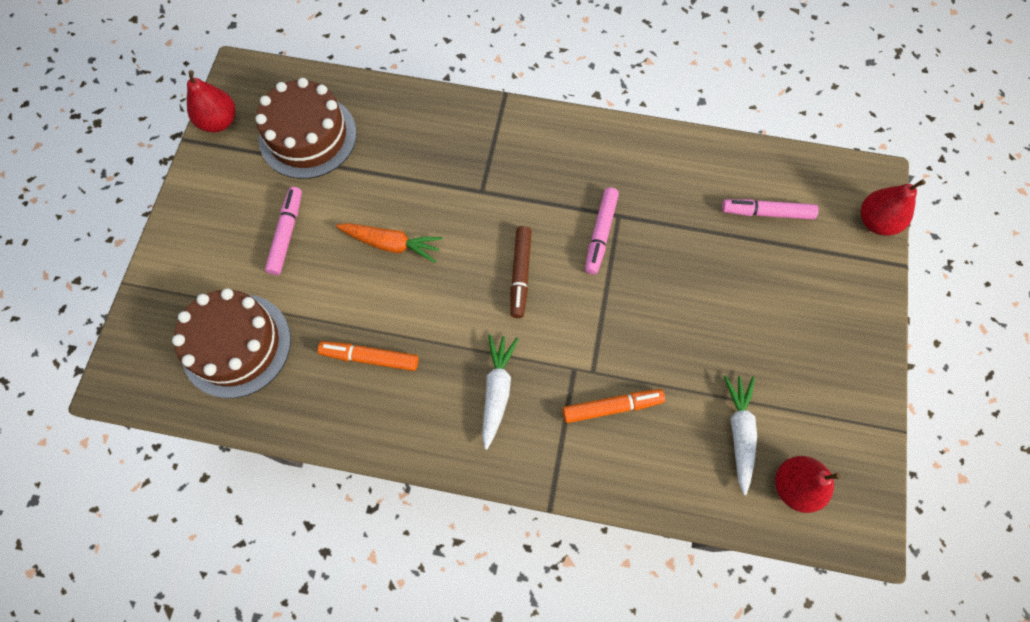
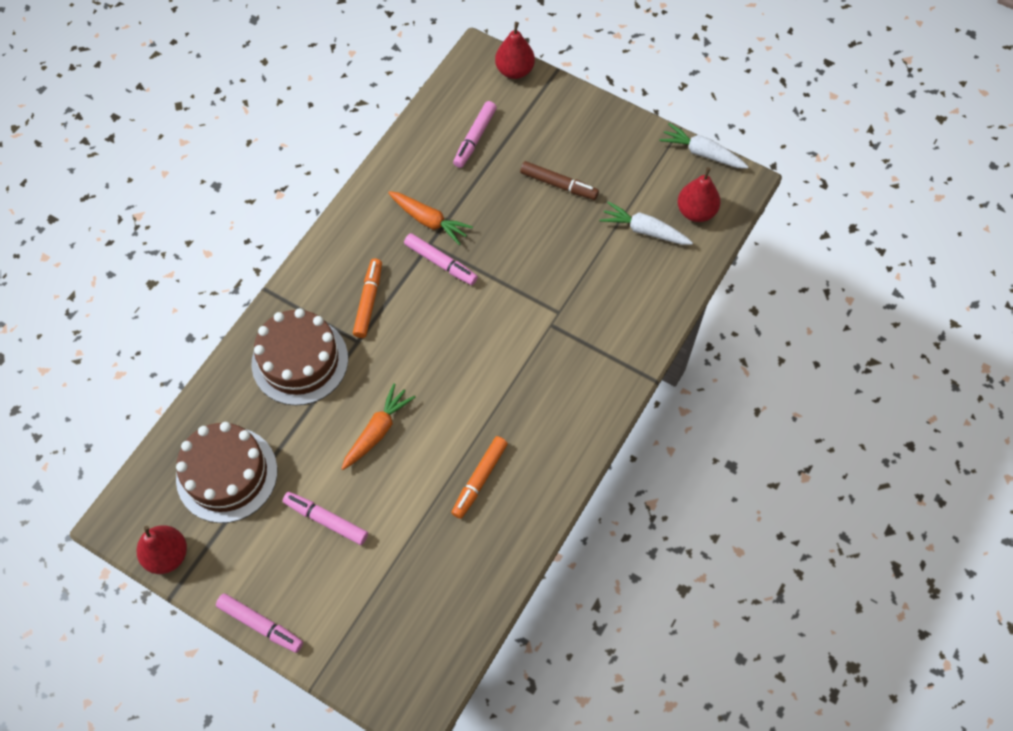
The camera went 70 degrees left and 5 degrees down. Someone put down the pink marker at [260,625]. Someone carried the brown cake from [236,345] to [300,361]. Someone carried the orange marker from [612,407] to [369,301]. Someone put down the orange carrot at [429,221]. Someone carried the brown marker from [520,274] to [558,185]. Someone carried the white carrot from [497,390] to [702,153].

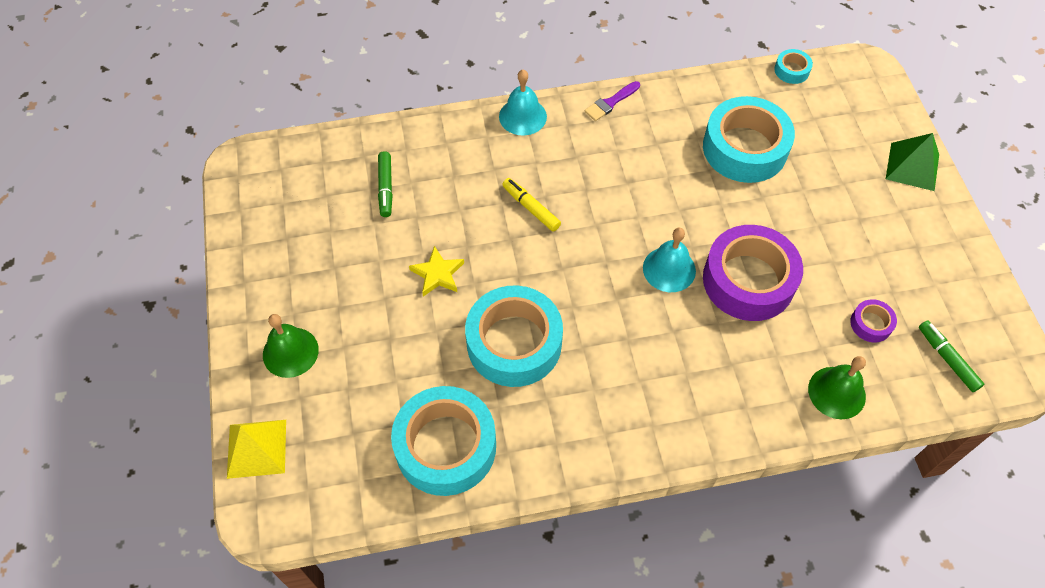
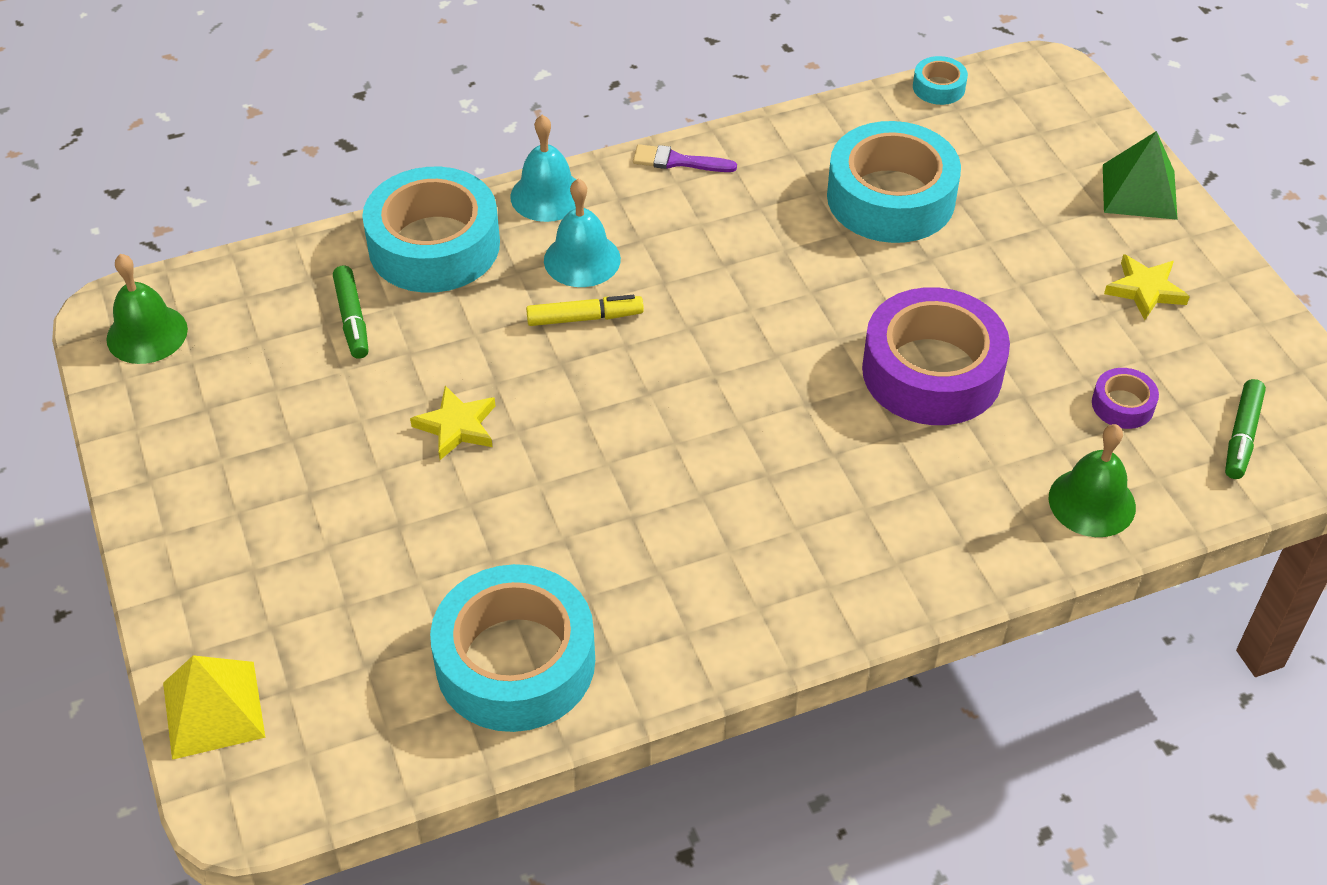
The camera went 10 degrees left and 10 degrees down. Someone carried the green bell from [290,352] to [147,334]. Someone carried the turquoise tape from [514,343] to [434,245]. Someone rotated the yellow marker at [531,208] by 135 degrees clockwise. Someone carried the turquoise bell from [669,269] to [582,259]. Someone rotated the purple brush at [610,102] by 60 degrees clockwise. Someone put down the yellow star at [1145,290]. Someone rotated the green marker at [947,359] by 120 degrees counterclockwise.

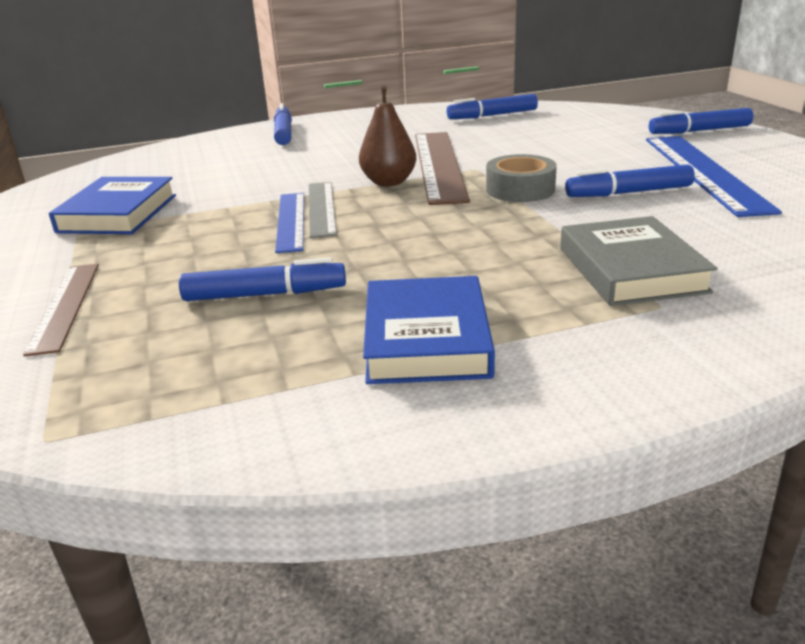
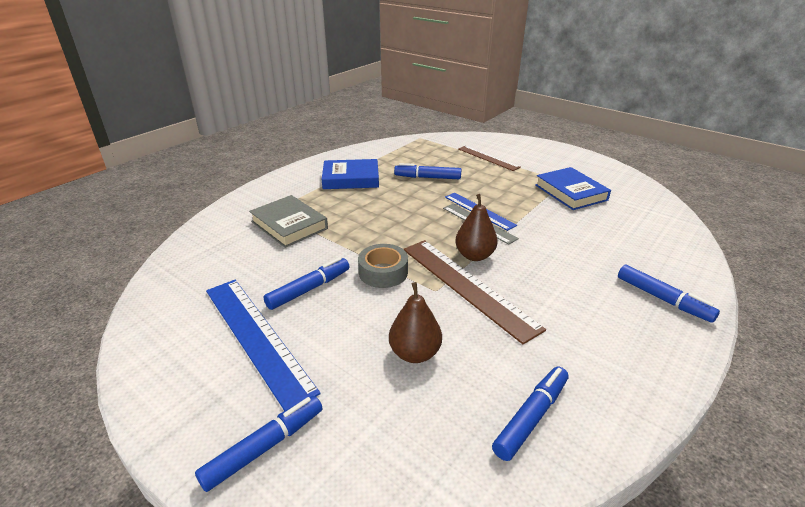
The camera went 145 degrees right and 5 degrees up. Someone rotated the blue book at [427,339] by 60 degrees counterclockwise. Someone put down the brown pear at [415,353]. Someone rotated the blue marker at [265,294] by 45 degrees clockwise.

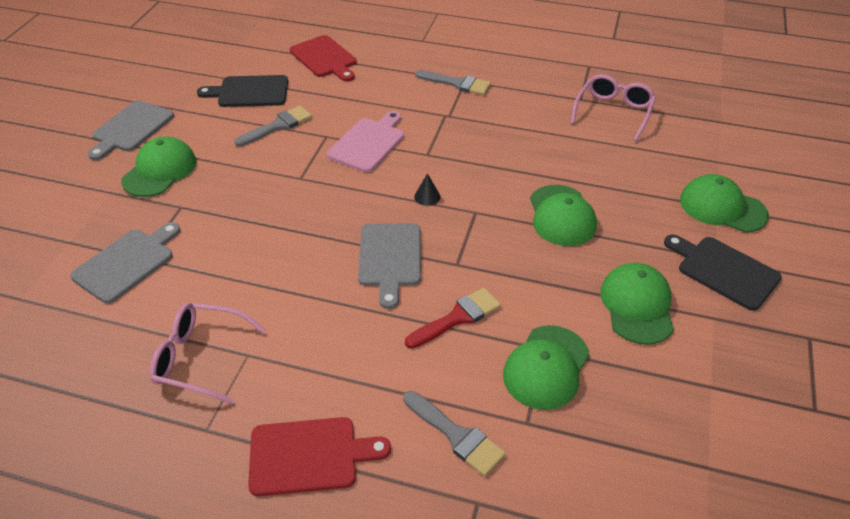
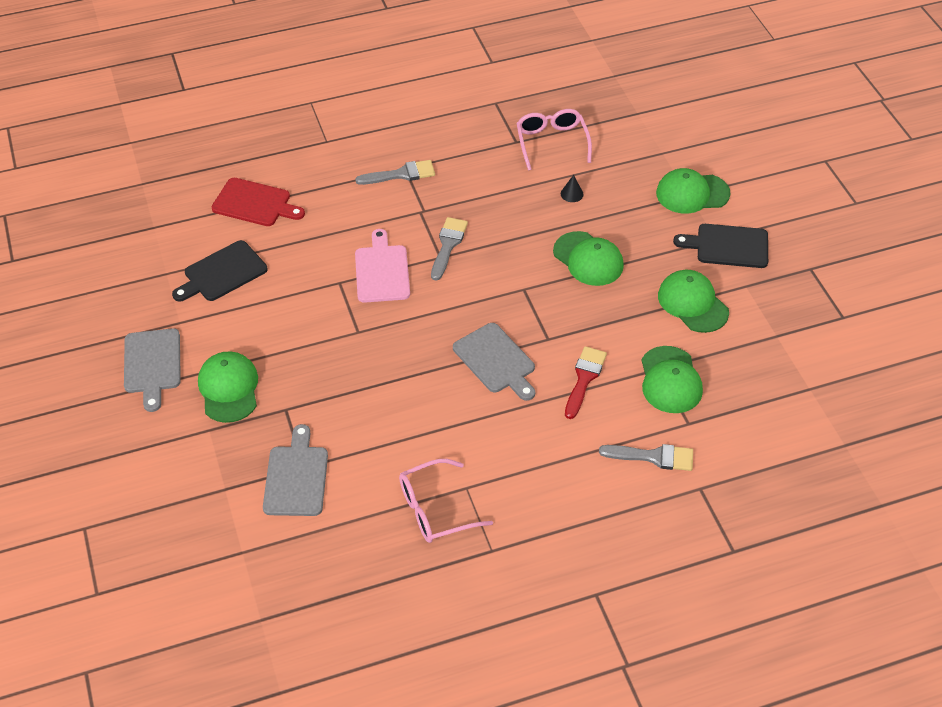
The camera went 35 degrees left and 5 degrees up. Someone carried the grey brush from [277,126] to [448,245]. Someone carried the black cone from [427,196] to [572,194]. Someone took away the red cutting board at [309,455].

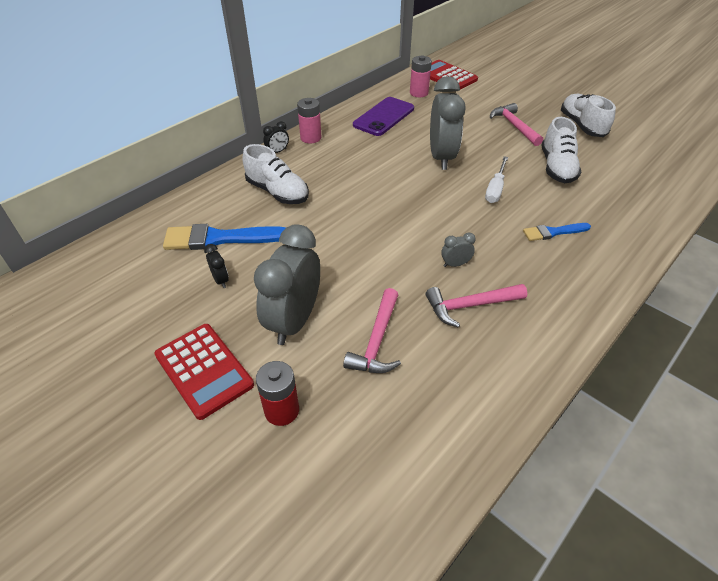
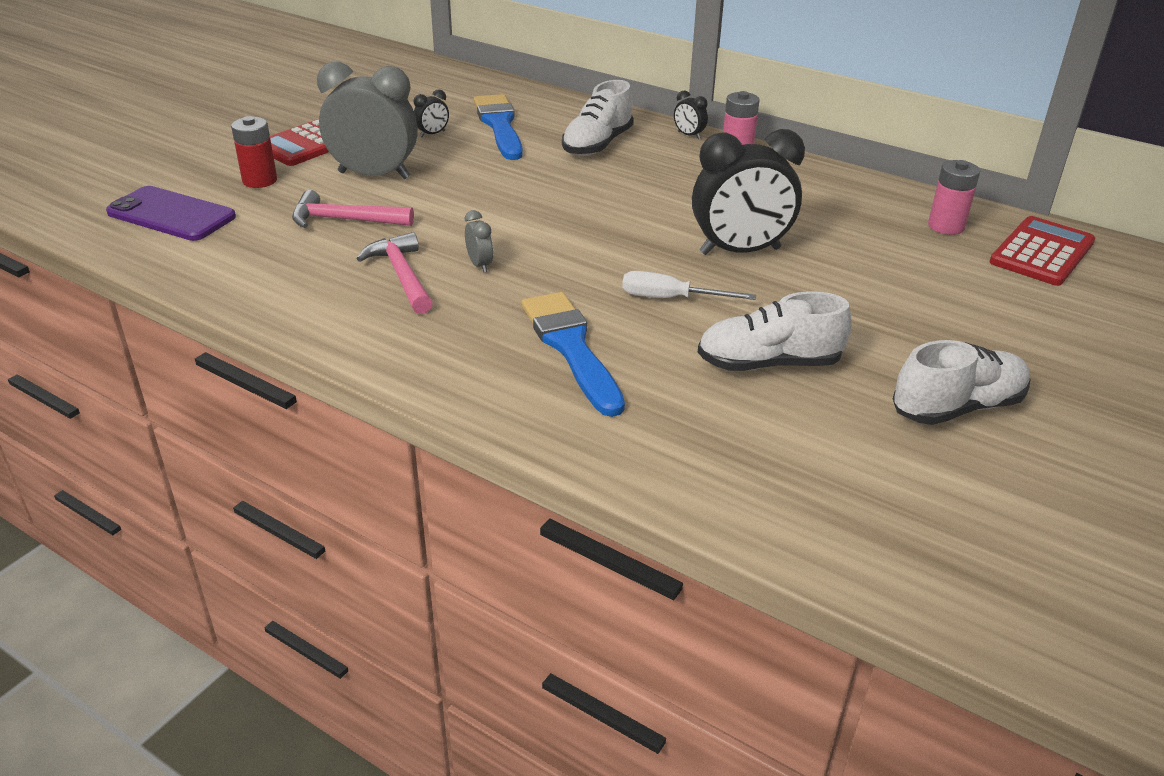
The camera went 80 degrees right and 10 degrees down. Someone carried the purple phone from [384,117] to [171,215]. Someone scaled the blue brush at [553,232] by 1.75. Someone repainted the grey clock at [441,157], which became the black clock at [740,251]. Someone took away the pink hammer at [514,126].

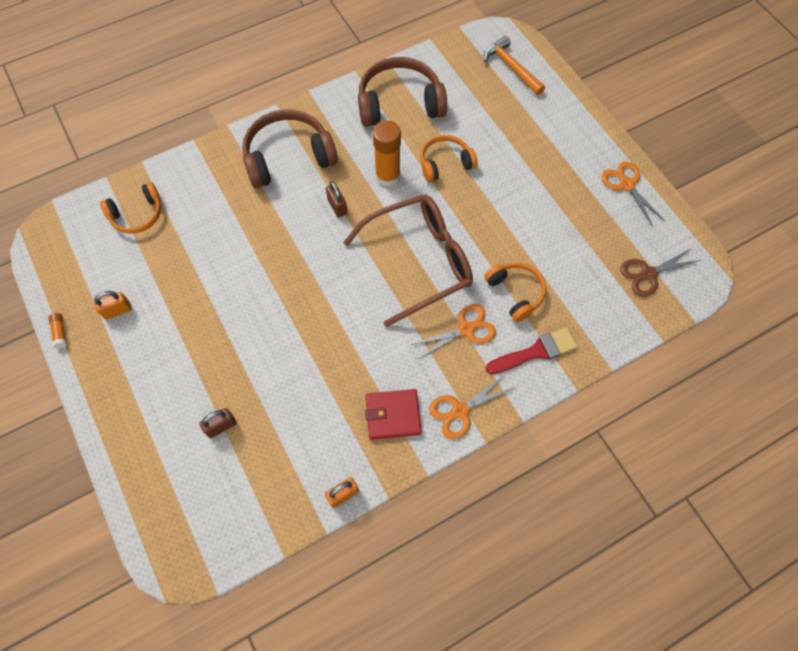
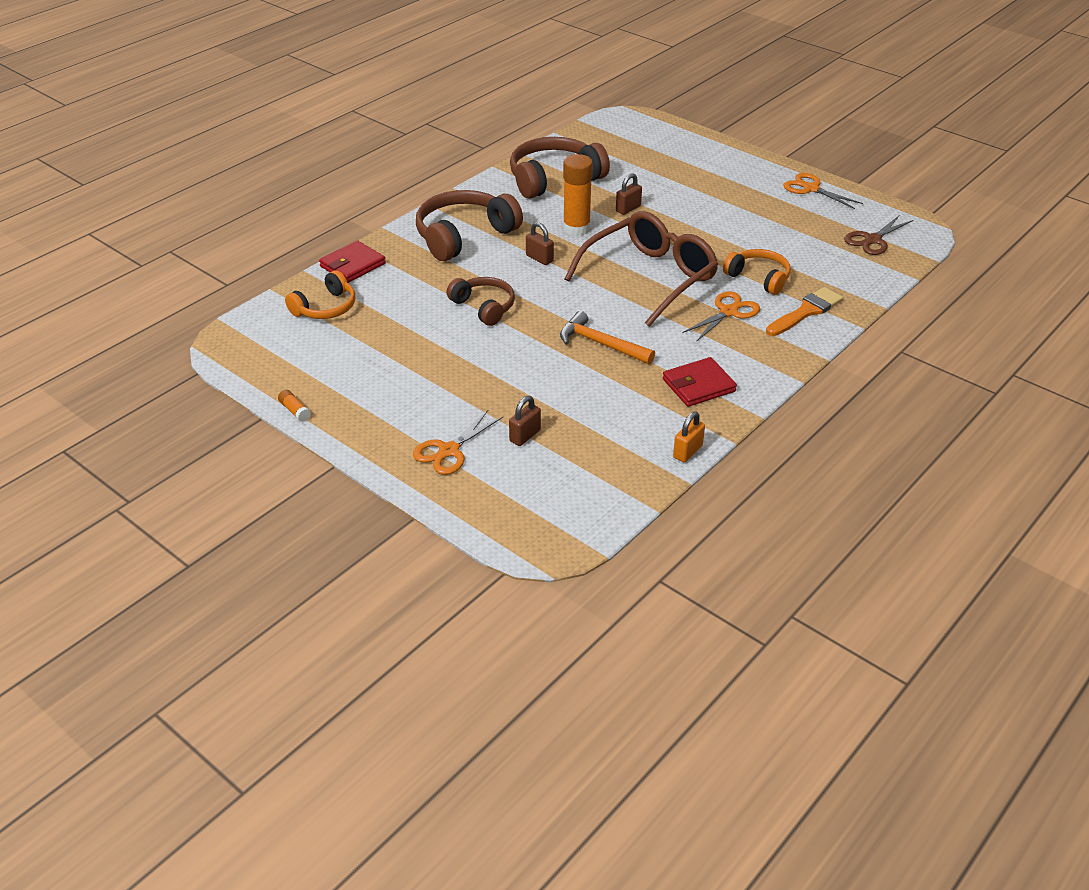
The camera went 20 degrees left and 25 degrees down. Someone put down the red wallet at [352,265]. Someone carried the orange scissors from [460,411] to [449,451]. Someone put down the brown headphones at [484,307]. Someone carried the orange hammer from [511,67] to [601,344]. Someone swapped the orange headphones at [445,163] for the brown padlock at [628,209]. Someone repainted the red brush at [535,352], which became the orange brush at [806,311]. Someone took away the orange padlock at [117,310].

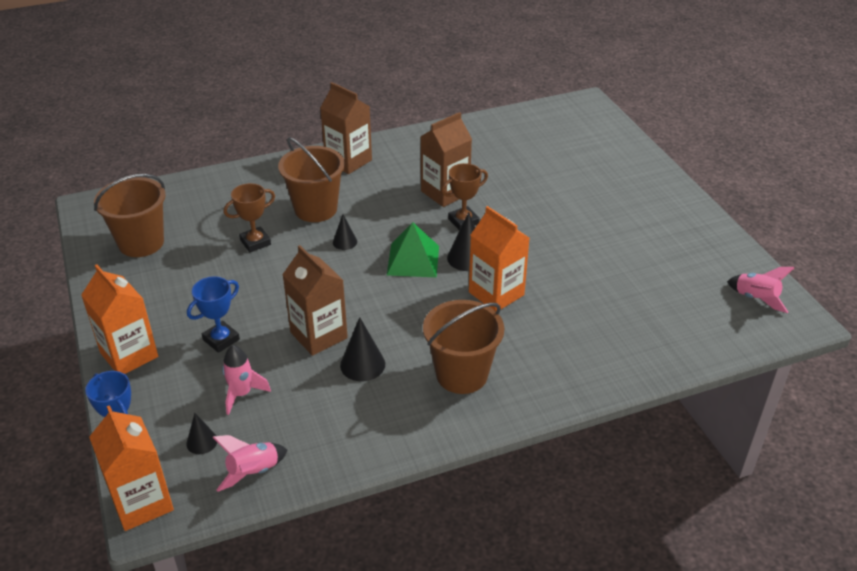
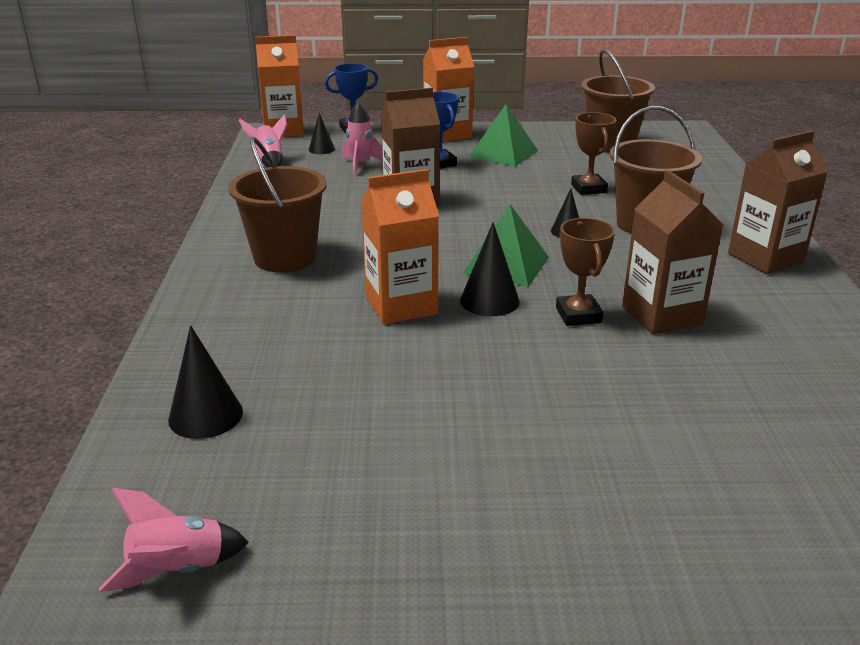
The camera went 110 degrees right and 10 degrees down. Someone carried the black cone from [362,364] to [205,415]. Someone put down the green pyramid at [503,153].

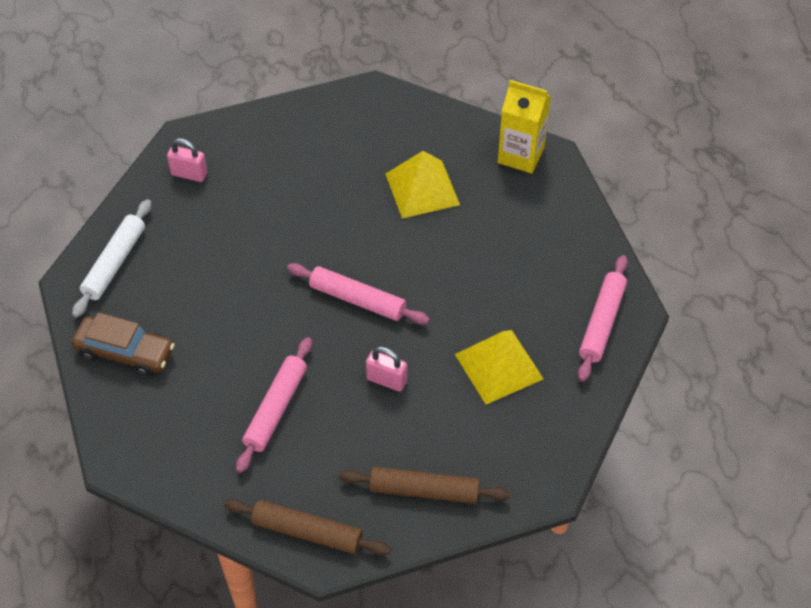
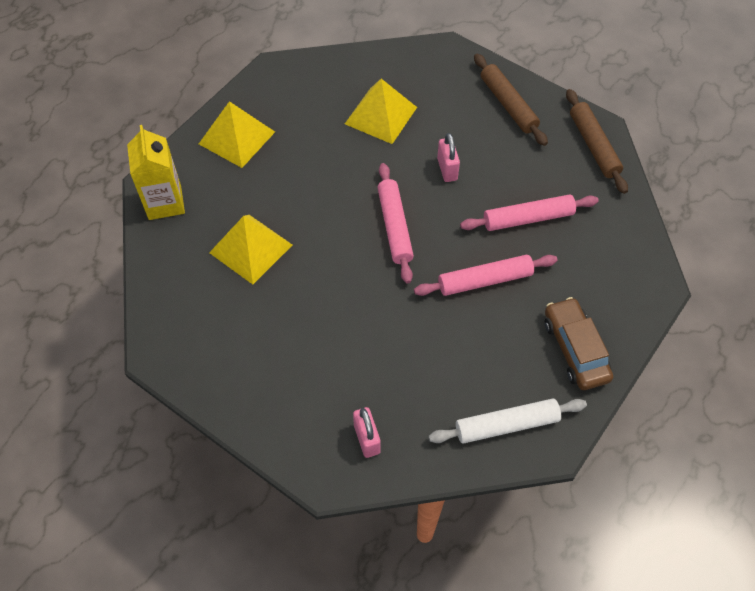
The camera went 125 degrees left and 5 degrees up. Someone put down the yellow pyramid at [237,137]. Someone carried the pink rolling pin from [602,322] to [484,280].

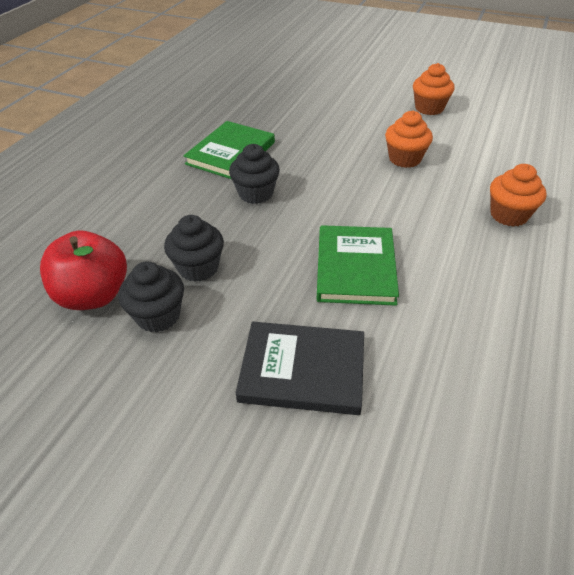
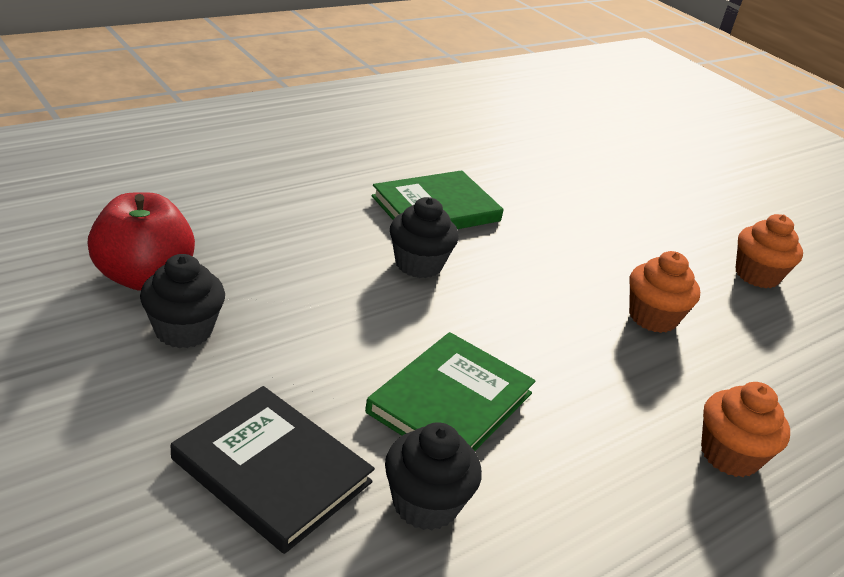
The camera went 25 degrees right and 10 degrees down. Someone carried the black cupcake from [198,268] to [425,504].

